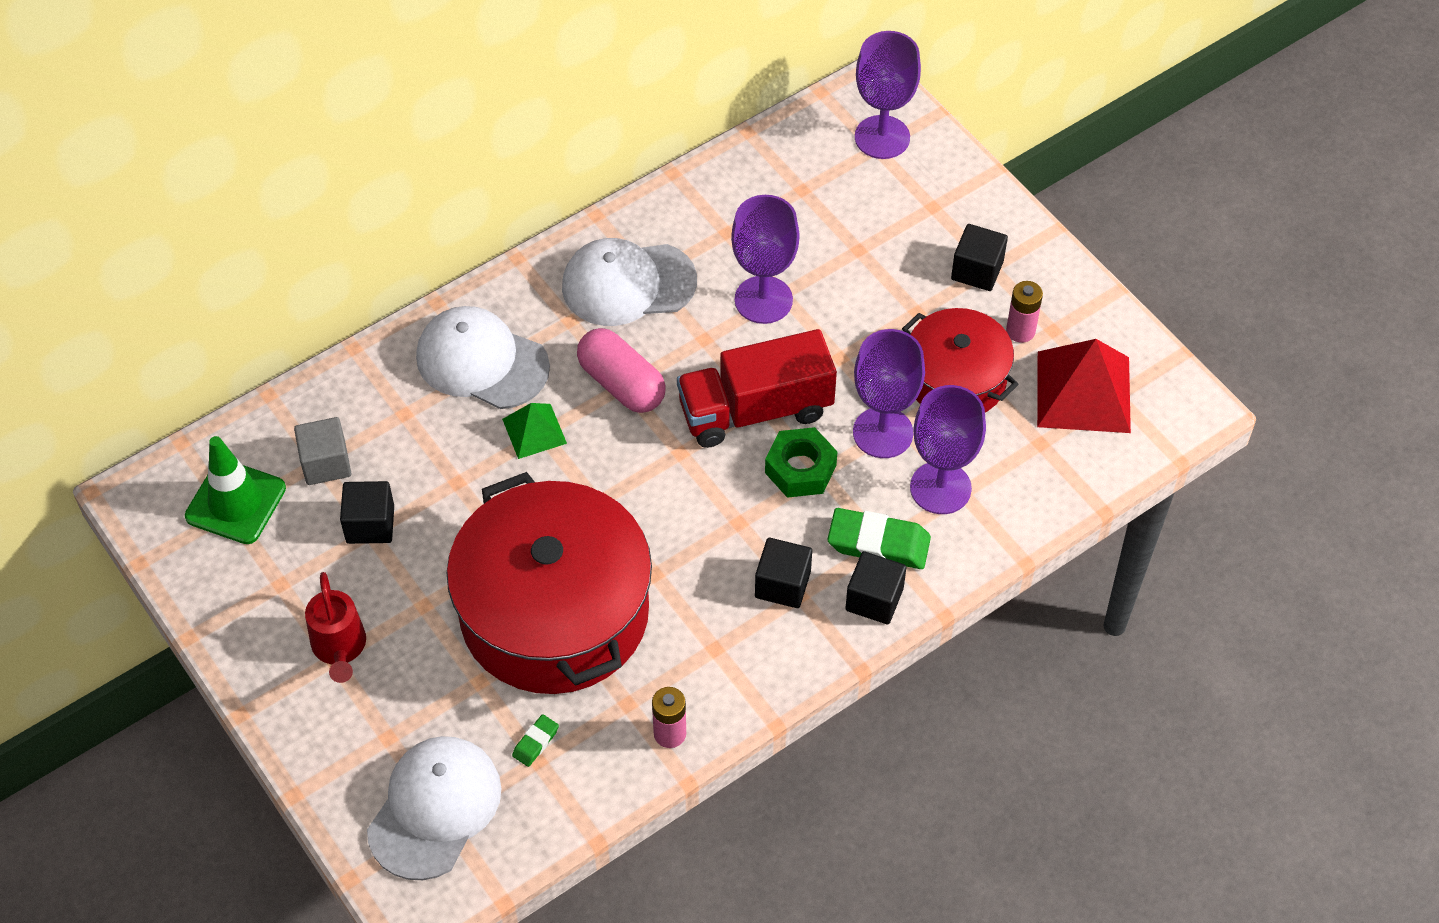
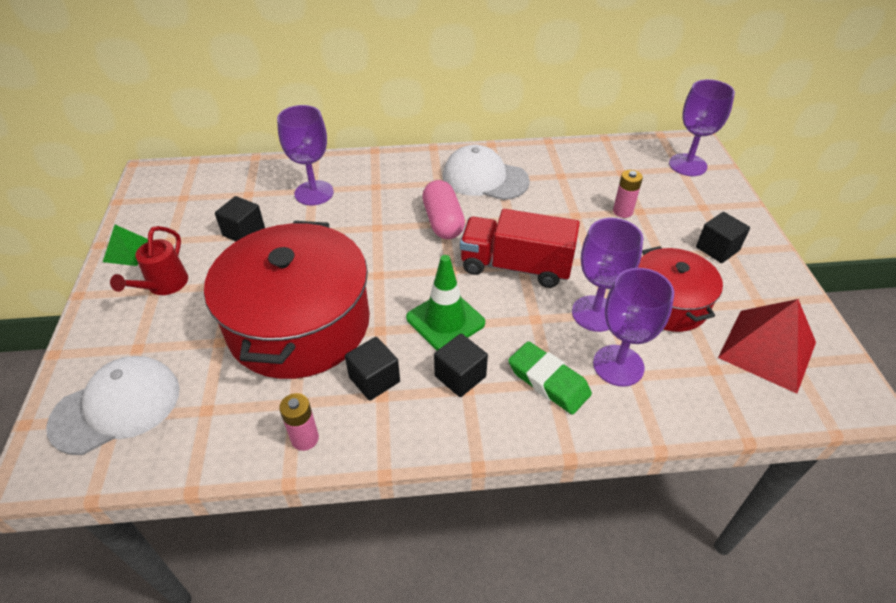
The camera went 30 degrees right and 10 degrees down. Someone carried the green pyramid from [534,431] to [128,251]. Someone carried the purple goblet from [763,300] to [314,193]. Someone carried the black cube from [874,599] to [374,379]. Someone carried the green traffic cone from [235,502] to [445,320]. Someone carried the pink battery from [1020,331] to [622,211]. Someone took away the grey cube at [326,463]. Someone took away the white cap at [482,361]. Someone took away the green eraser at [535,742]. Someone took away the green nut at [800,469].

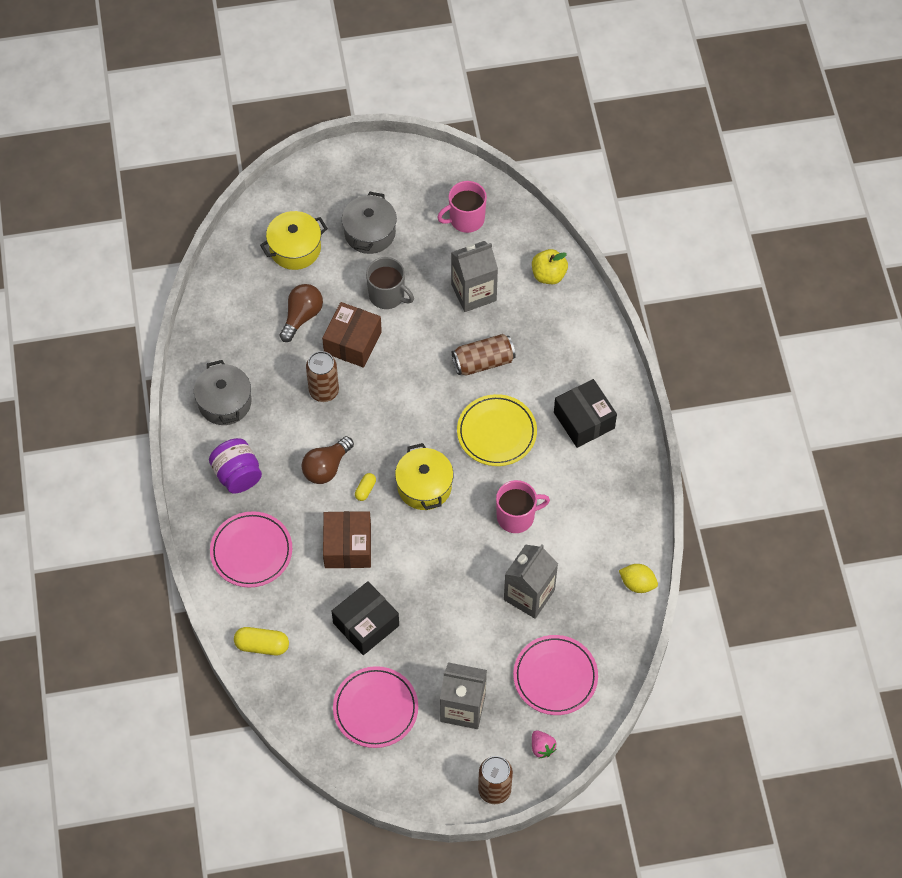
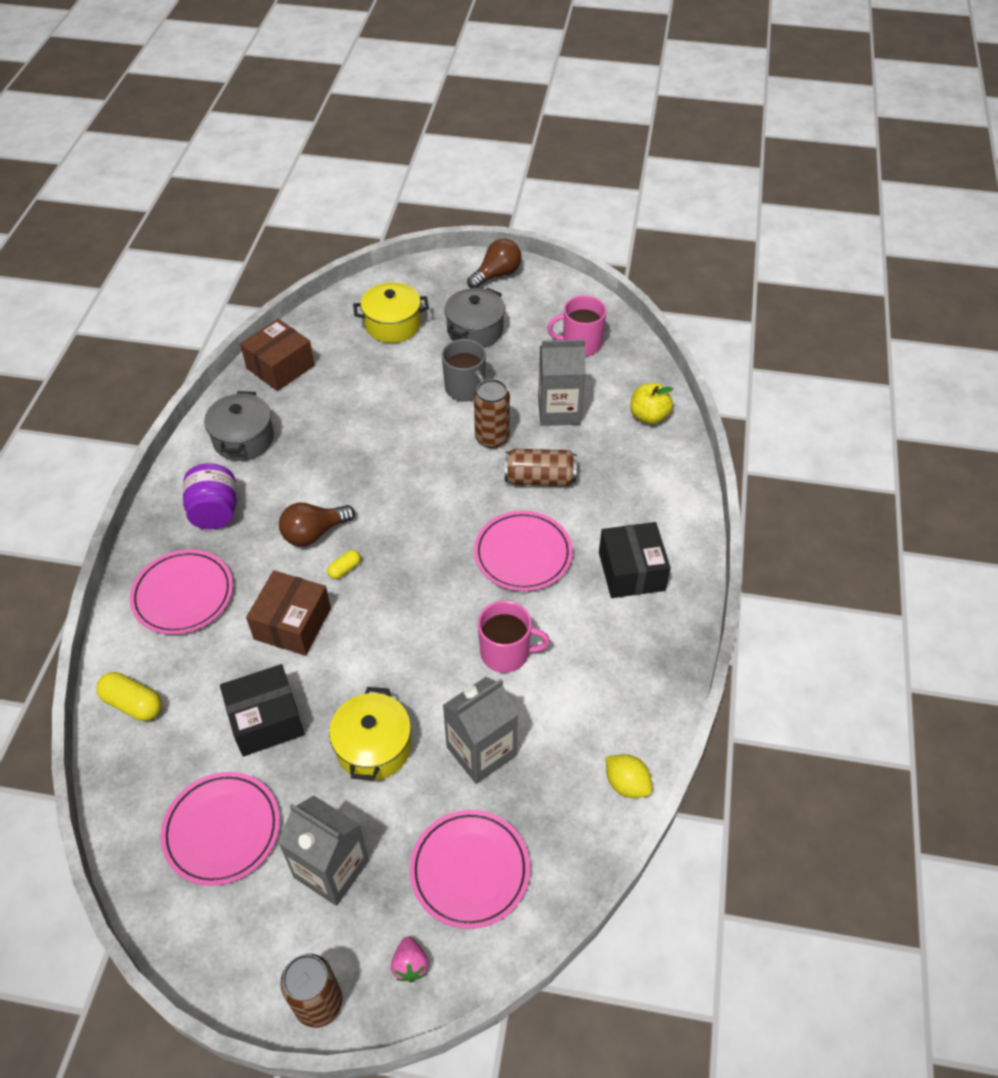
The camera went 20 degrees right and 10 degrees down. Someone carried the brown box from [352,342] to [280,367]. Someone carried the yellow pot from [424,486] to [373,747]. Someone carried the brown light bulb from [302,316] to [497,275]. Someone carried the brown can from [324,391] to [492,438]. Someone repainted the yellow plate at [496,432], which became the pink plate at [523,554].

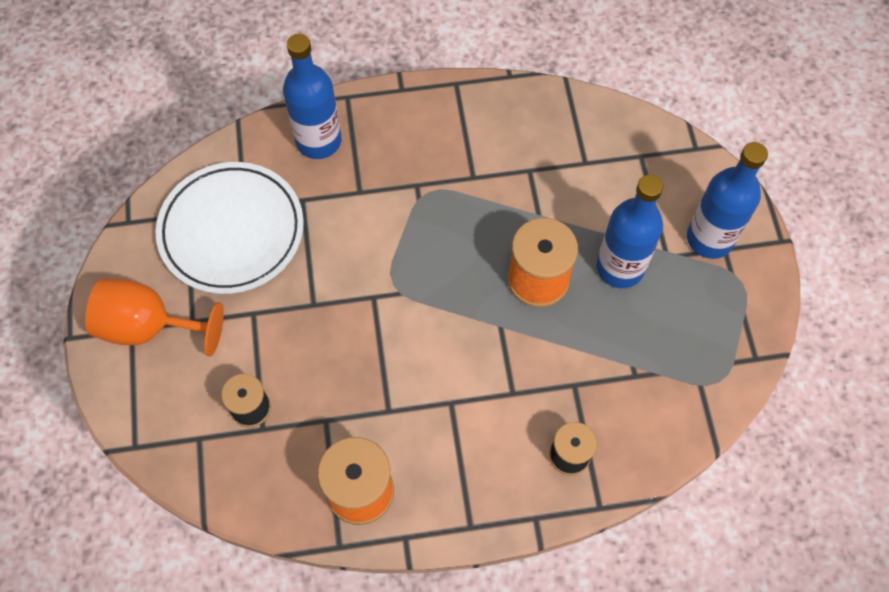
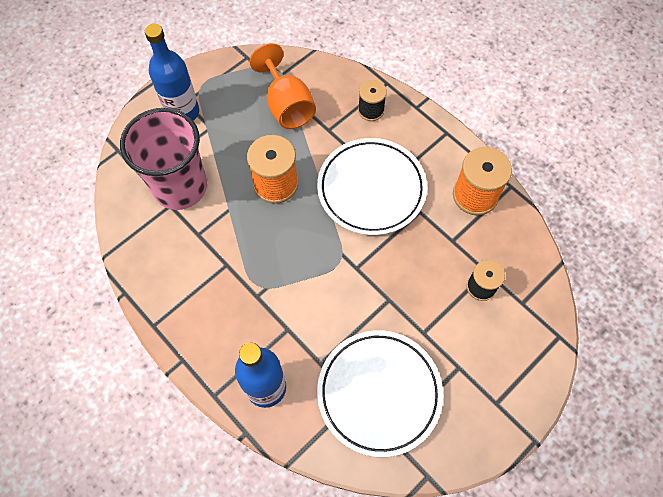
The camera went 125 degrees left and 0 degrees up. Someone put down the pink cup at [180,187]. Someone carried the orange goblet from [149,327] to [287,105]. Someone put down the white plate at [371,189]. Someone took away the blue bottle at [620,267].

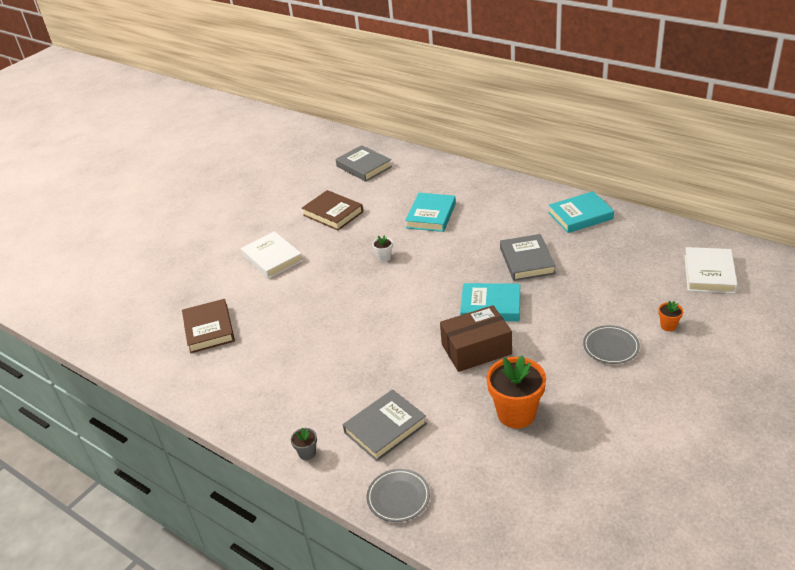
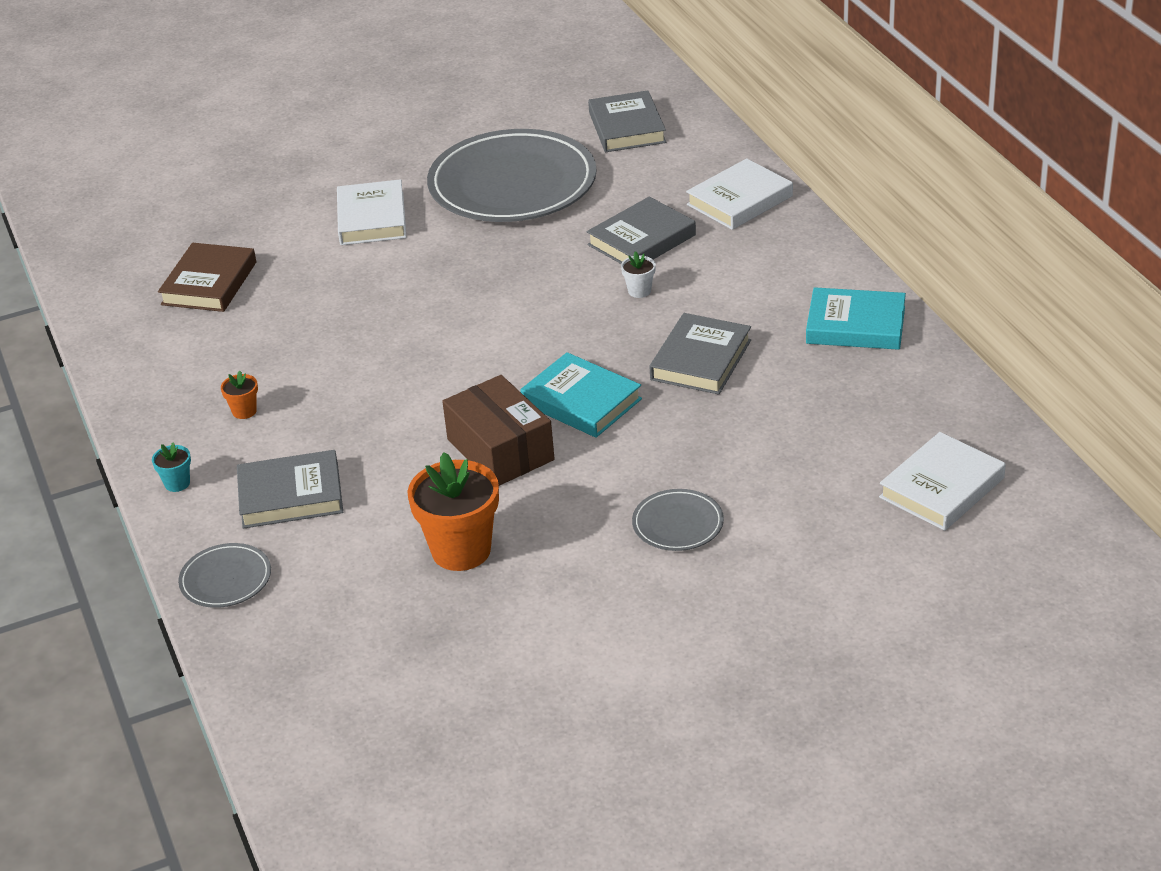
The camera went 30 degrees right and 0 degrees up. Someone repainted the grey flower pot at [307,453], which became the turquoise flower pot at [177,483]. Someone carried the orange flower pot from [668,326] to [244,411]. Someone swapped the brown book at [333,213] for the grey plate at [512,184]. Someone rotated the brown box at [476,349] by 45 degrees clockwise. Someone repainted the turquoise book at [431,215], which became the grey book at [642,240]. Someone carried the white flower pot from [384,257] to [639,291]. Someone put down the white book at [740,200].

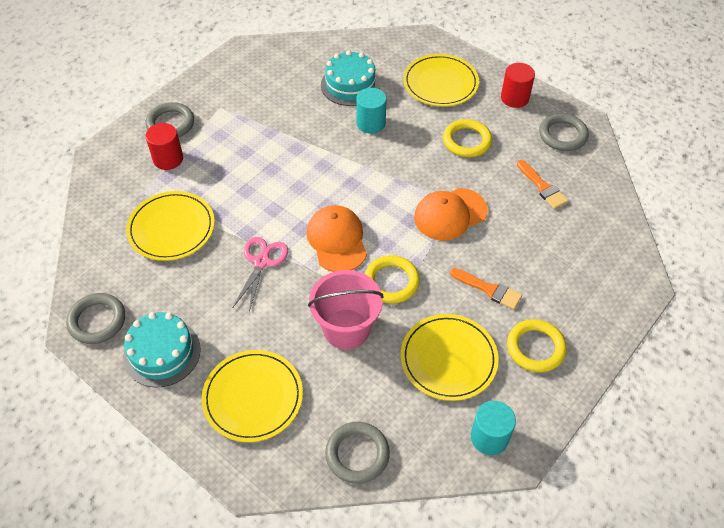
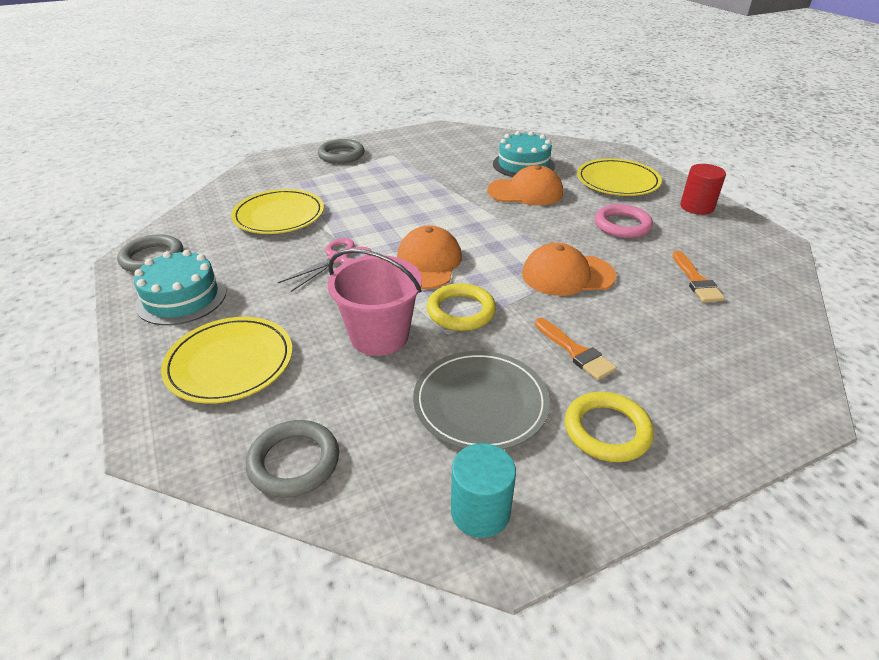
The camera went 25 degrees right and 15 degrees down. Someone repainted the yellow plate at [448,359], which became the grey plate at [480,403]. Someone swapped the turquoise cylinder at [371,123] for the orange cap at [525,192]. Someone repainted the yellow ring at [467,141], which became the pink ring at [622,225]. Someone took away the red cylinder at [168,159]. Someone took away the grey ring at [562,135].

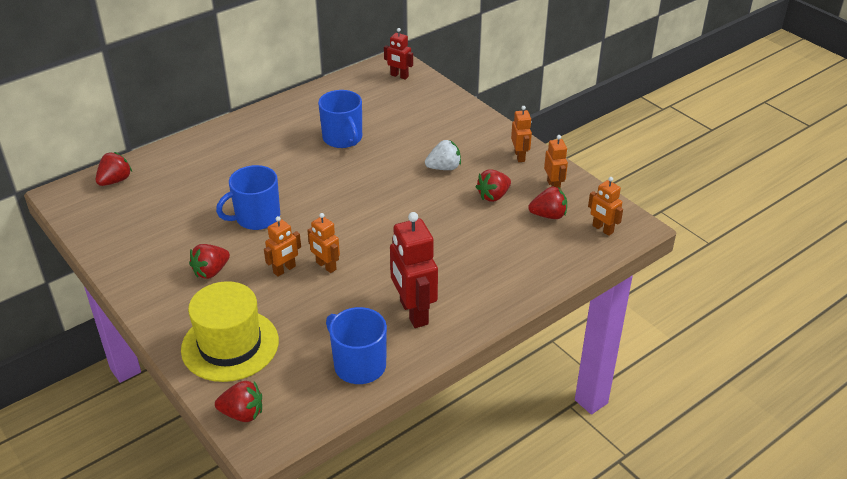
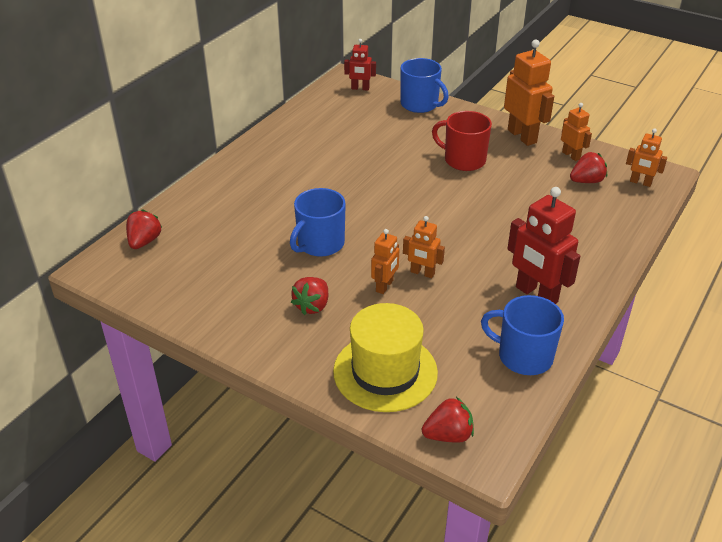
The camera went 20 degrees left and 0 degrees up. Someone carried the blue mug from [343,138] to [420,104]. Someone swapped the white strawberry at [444,168] for the red mug at [463,160]. Someone scaled the orange robot at [520,156] by 1.79. Someone took away the red strawberry at [493,196].

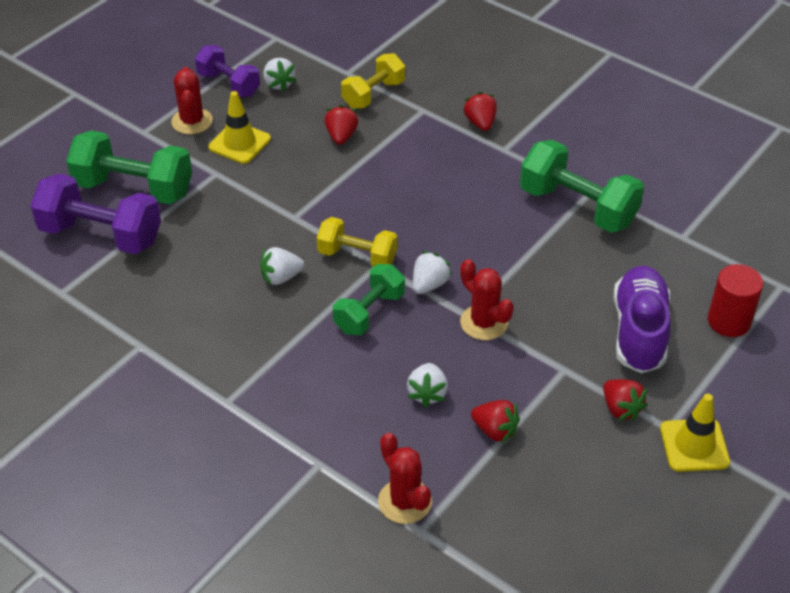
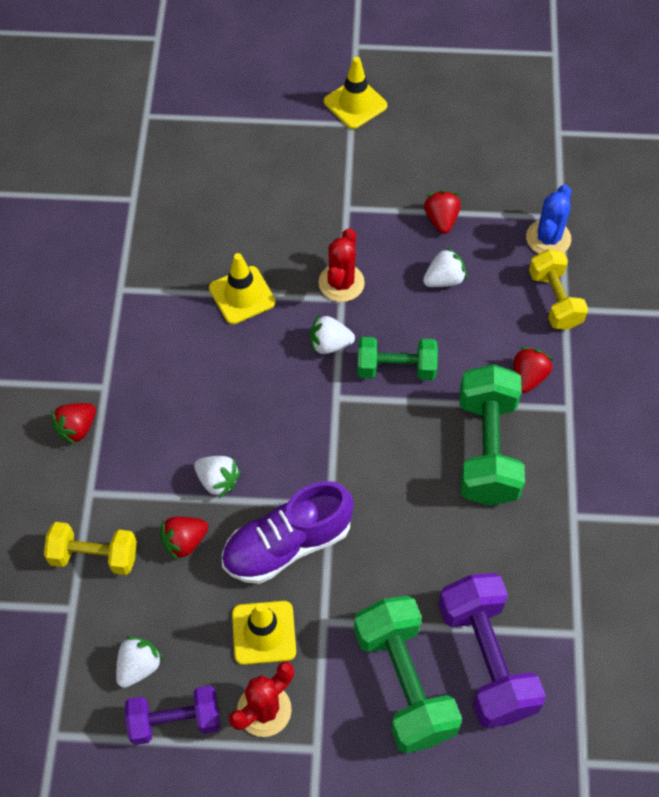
The camera went 125 degrees left and 15 degrees up. Someone rotated the purple dumbbell at [229,84] by 75 degrees clockwise. Someone carried the white strawberry from [281,277] to [217,481]. Someone put down the yellow traffic cone at [242,295]. Someone carried the purple shoe from [639,332] to [287,544]. Someone carried the green dumbbell from [577,207] to [487,449]. Someone carried the red strawberry from [621,409] to [528,377]. Someone repainted the red cactus at [405,501], which became the blue cactus at [548,238]. Someone carried the yellow dumbbell from [357,256] to [555,300]. Someone took away the red cylinder at [729,321].

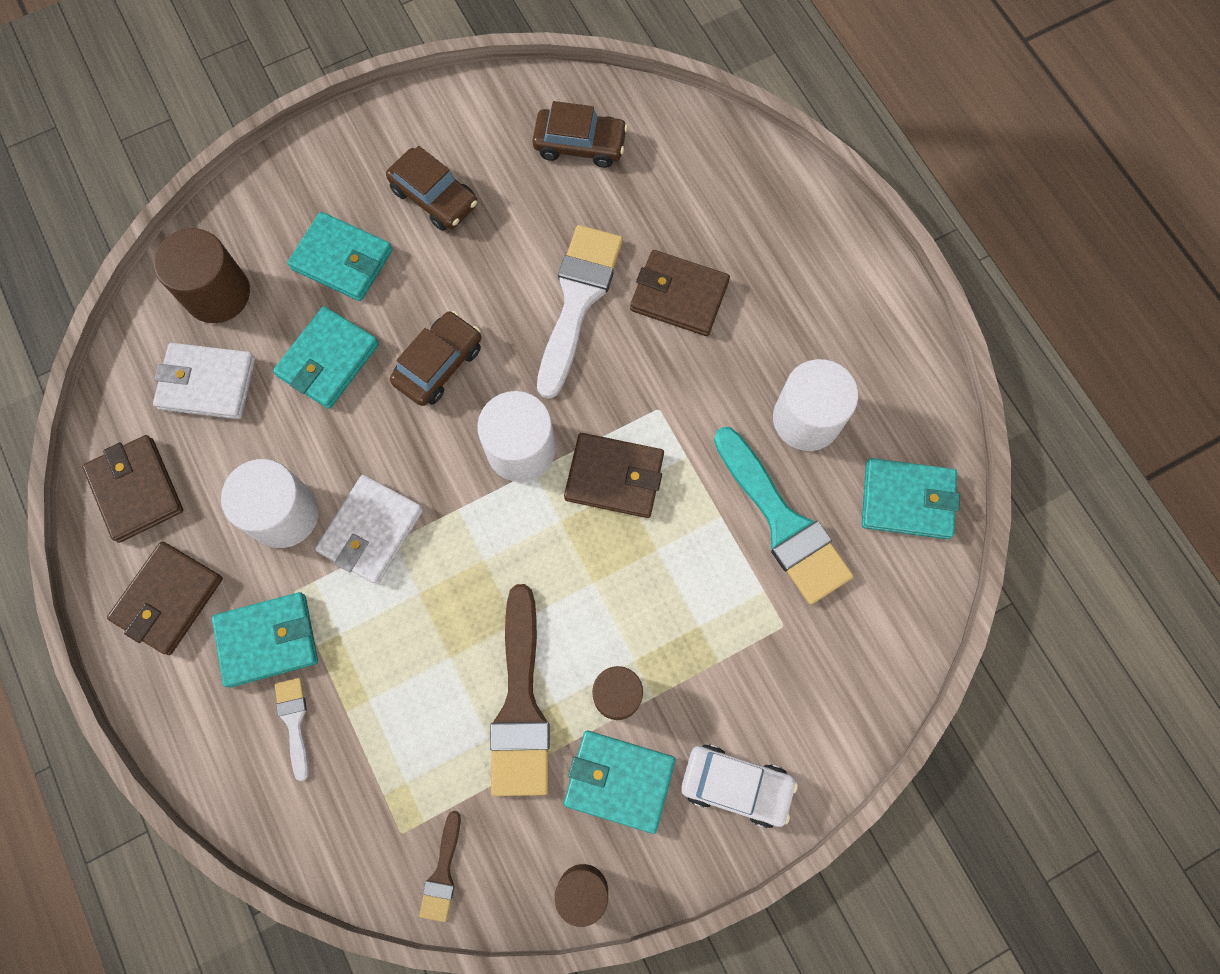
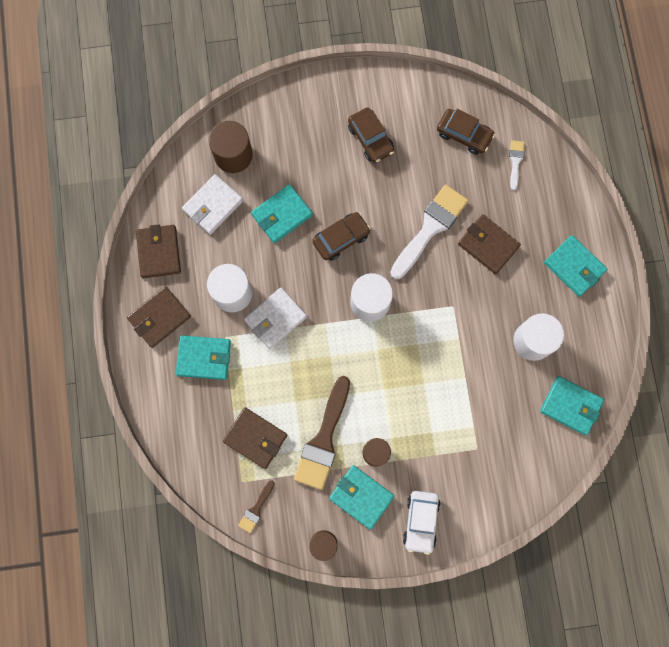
The camera went 20 degrees right and 5 degrees up. Someone rotated the white wallet at [207,383] by 75 degrees counterclockwise. Someone carried the brown wallet from [614,477] to [255,438]. Someone rotated the white car at [736,785] by 60 degrees clockwise. Someone carried the white brush from [294,721] to [515,162]. Someone carried the turquoise wallet from [342,260] to [574,267]. Someone took away the turquoise brush at [783,523].

